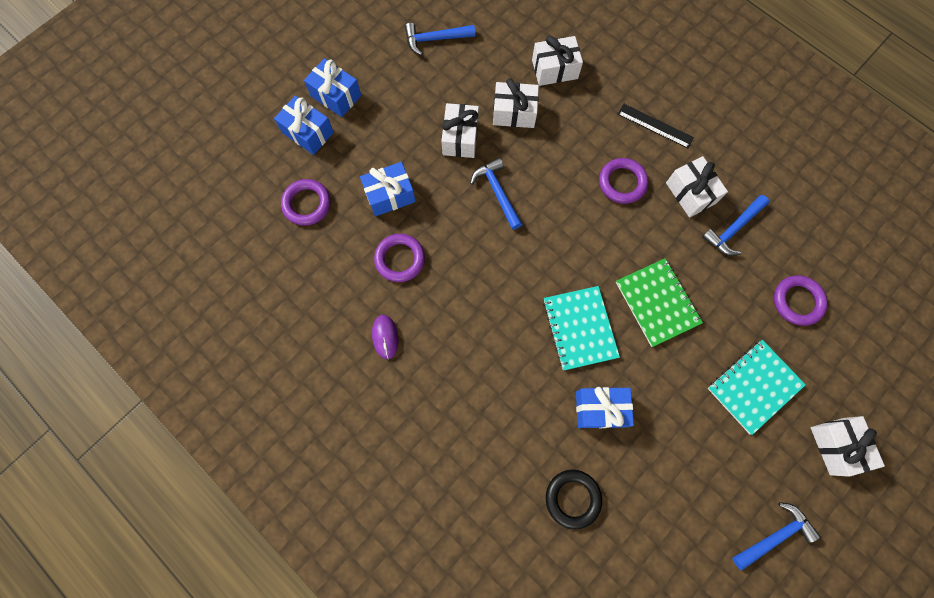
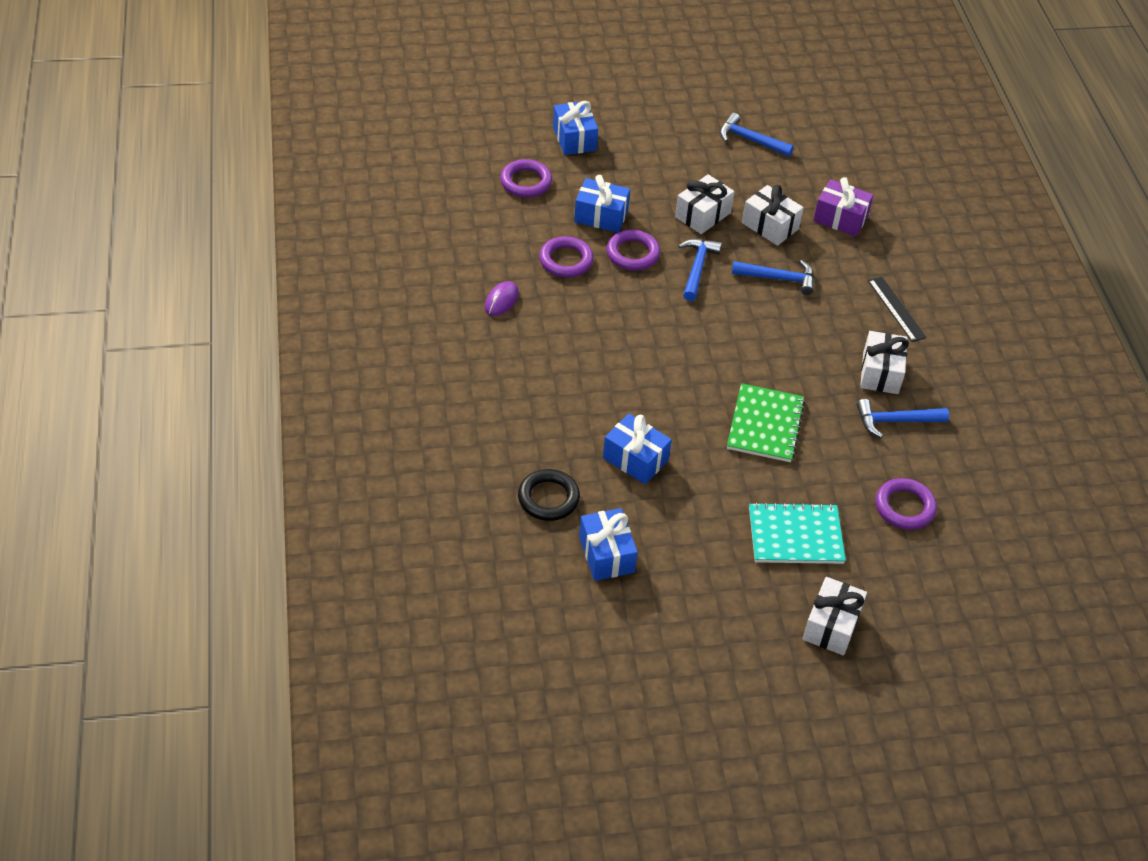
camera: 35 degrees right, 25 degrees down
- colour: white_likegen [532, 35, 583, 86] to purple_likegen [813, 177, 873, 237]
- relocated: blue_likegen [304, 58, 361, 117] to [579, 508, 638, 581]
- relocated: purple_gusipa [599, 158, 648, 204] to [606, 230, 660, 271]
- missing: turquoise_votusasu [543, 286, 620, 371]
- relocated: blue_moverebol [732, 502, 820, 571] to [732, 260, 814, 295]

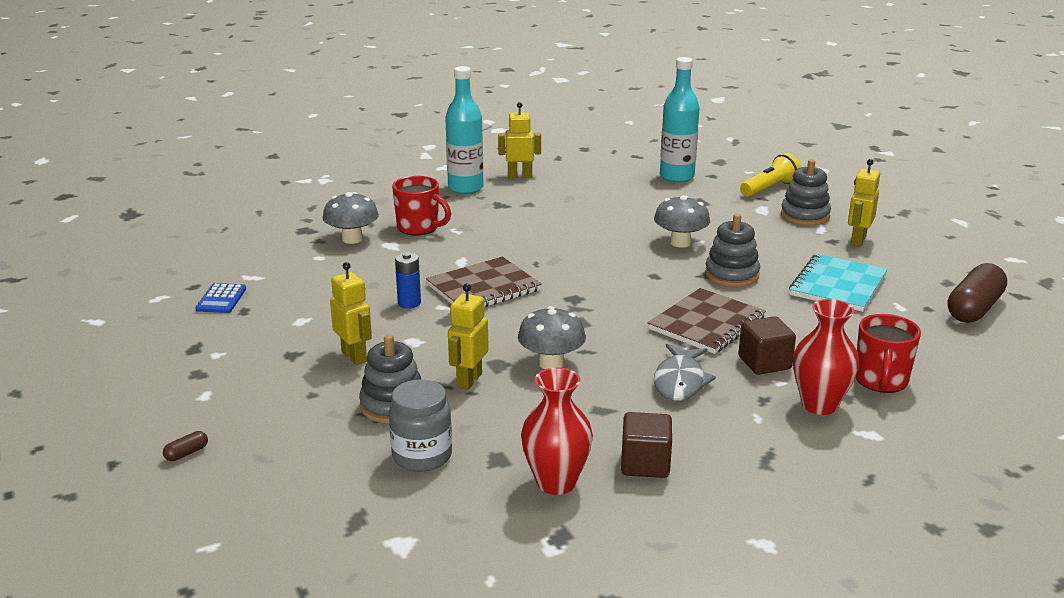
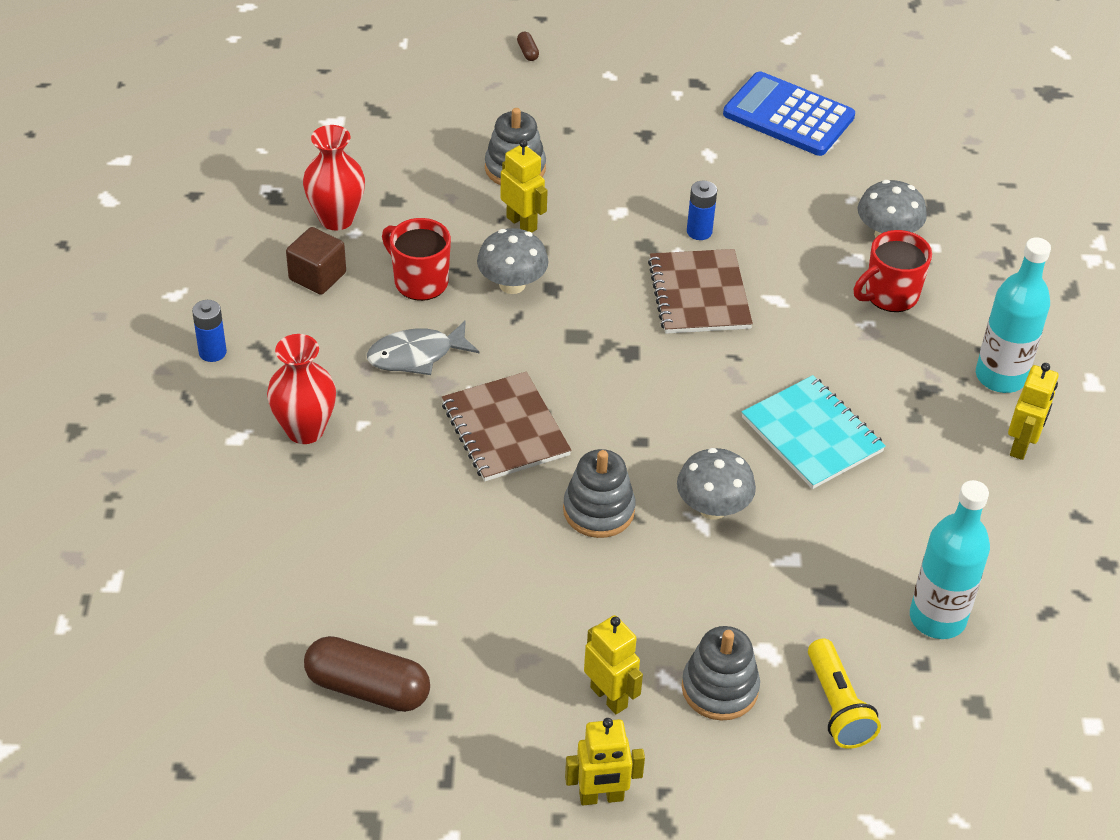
camera: 115 degrees right, 20 degrees up
- relocated: turquoise_votusasu [789, 254, 887, 312] to [742, 375, 886, 489]
- relocated: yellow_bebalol [330, 262, 372, 365] to [565, 718, 645, 805]
- spun: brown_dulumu [947, 263, 1007, 323] = [304, 636, 430, 712] 45 degrees counterclockwise
- size: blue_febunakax [195, 283, 246, 313] = [723, 71, 855, 156] x2.02
- relocated: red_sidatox [856, 314, 921, 393] to [382, 218, 451, 301]
- missing: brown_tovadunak [738, 316, 796, 375]
- spun: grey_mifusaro [654, 344, 716, 401] = [367, 320, 479, 375] 60 degrees counterclockwise
- missing: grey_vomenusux [389, 379, 452, 472]
- appeared: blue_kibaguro [192, 300, 227, 362]

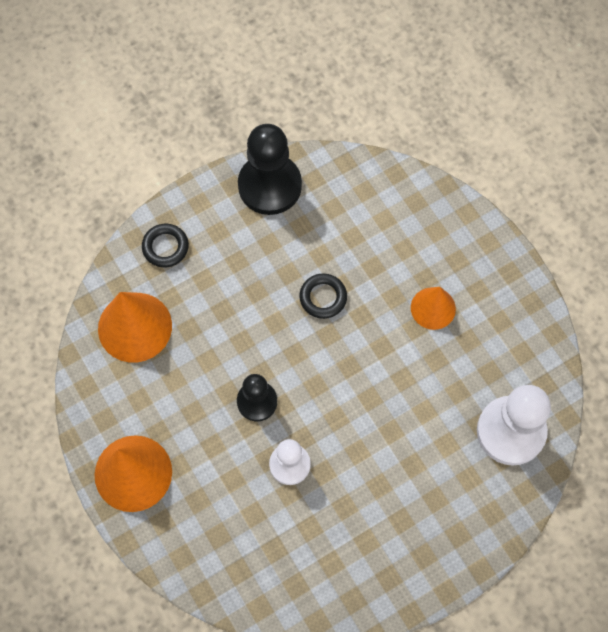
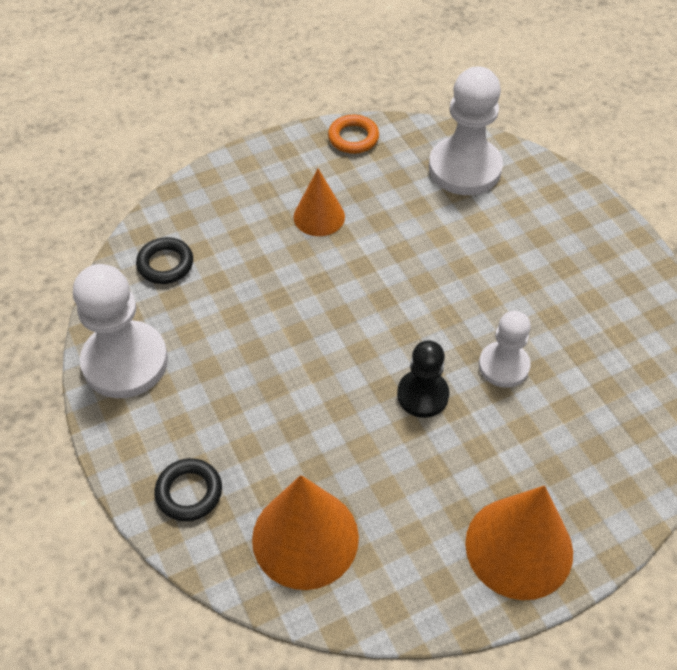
camera: 85 degrees left, 15 degrees down
- colour: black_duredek [238, 124, 302, 215] to white_duredek [73, 264, 168, 398]
- relocated: black_gusipa [299, 273, 347, 319] to [136, 237, 193, 284]
- appeared: orange_gusipa [328, 114, 379, 154]

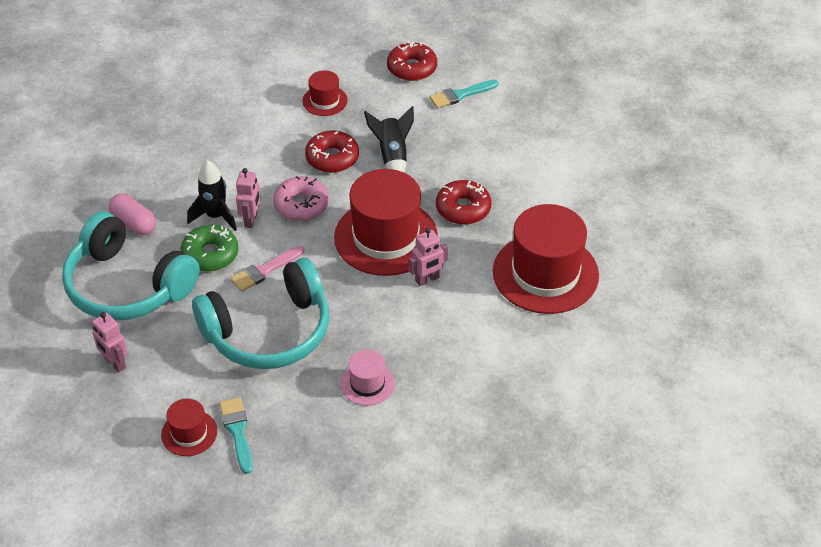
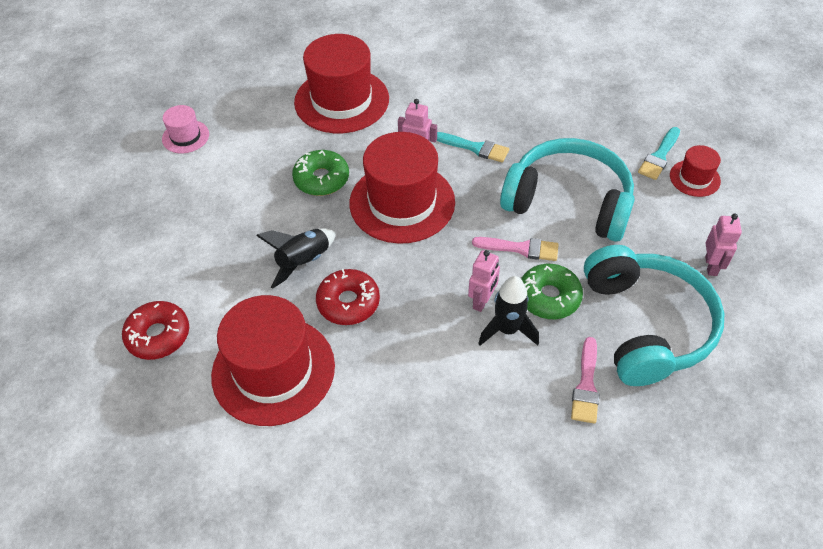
camera: 130 degrees left, 5 degrees up
- size: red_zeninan [302, 71, 348, 116] = [211, 295, 335, 426] x2.09
- relocated: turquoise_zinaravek [429, 79, 498, 108] to [437, 132, 509, 163]
- spun: pink_bebalol [236, 168, 261, 228] = [468, 250, 500, 312] 150 degrees clockwise
- missing: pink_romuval [273, 176, 329, 221]
- colour: red_romuval [436, 180, 491, 225] to green_romuval [292, 150, 349, 196]
- exchanged: pink_dulumu [109, 194, 156, 235] to pink_zinaravek [571, 337, 599, 424]
- relocated: pink_zeninan [341, 350, 395, 406] to [162, 105, 209, 153]

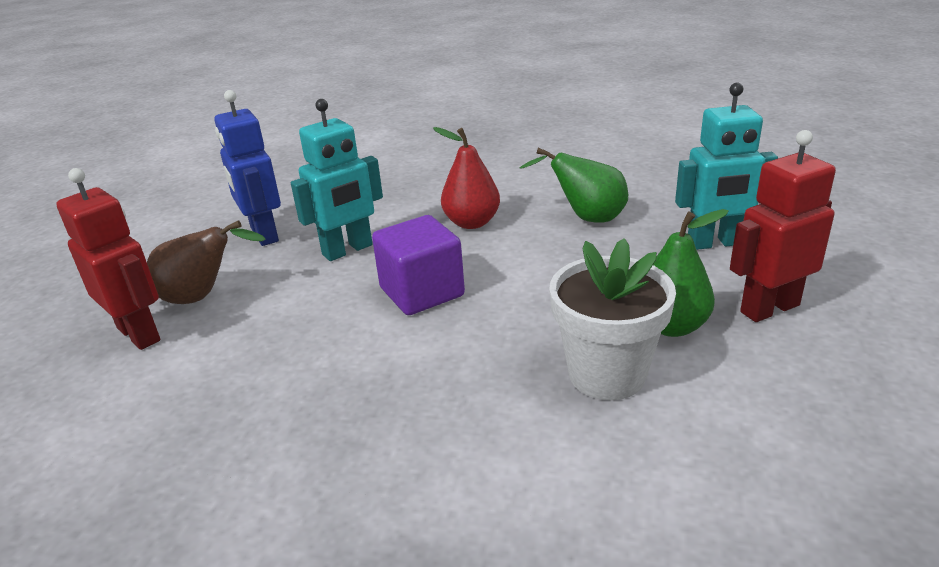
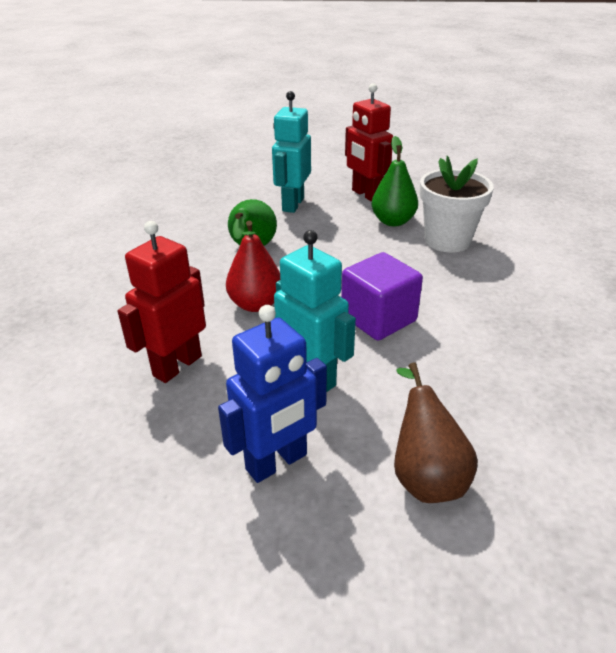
camera: 100 degrees left, 5 degrees up
- spun: turquoise_bebalol [675, 83, 778, 250] = [272, 91, 311, 213] 150 degrees counterclockwise
- relocated: red_bebalol [56, 168, 160, 350] to [118, 221, 206, 383]

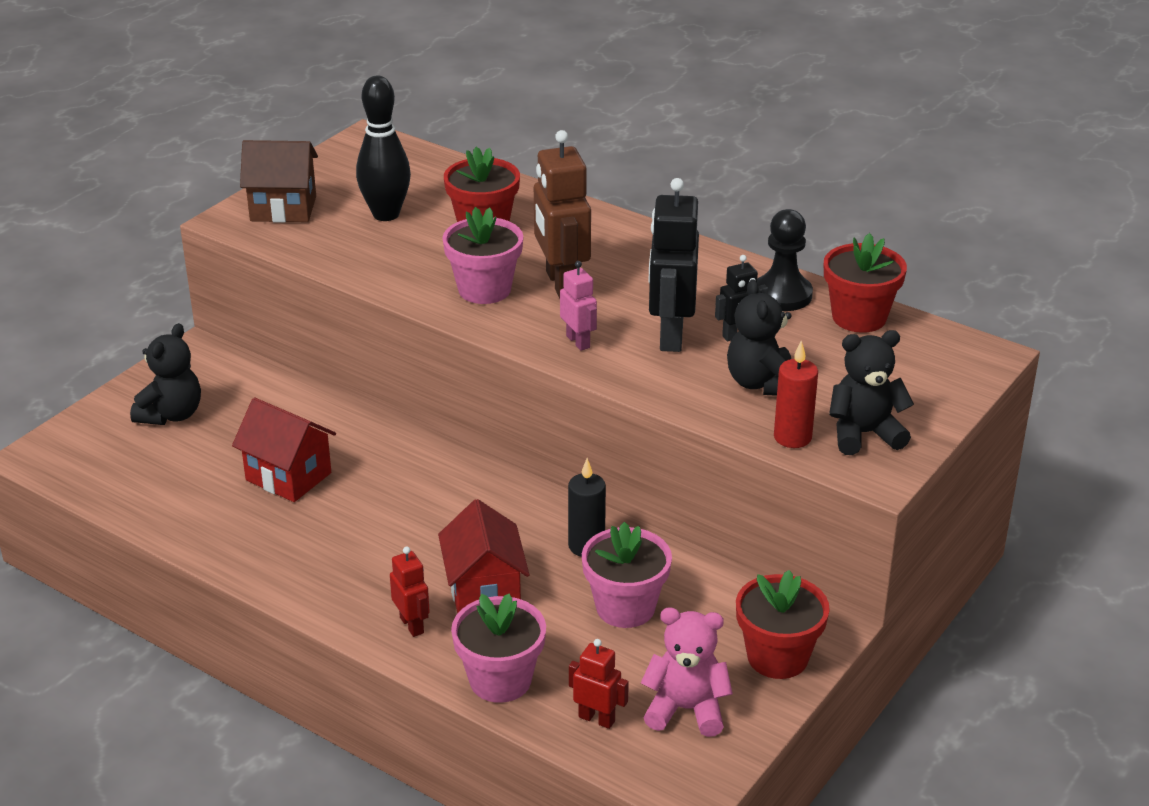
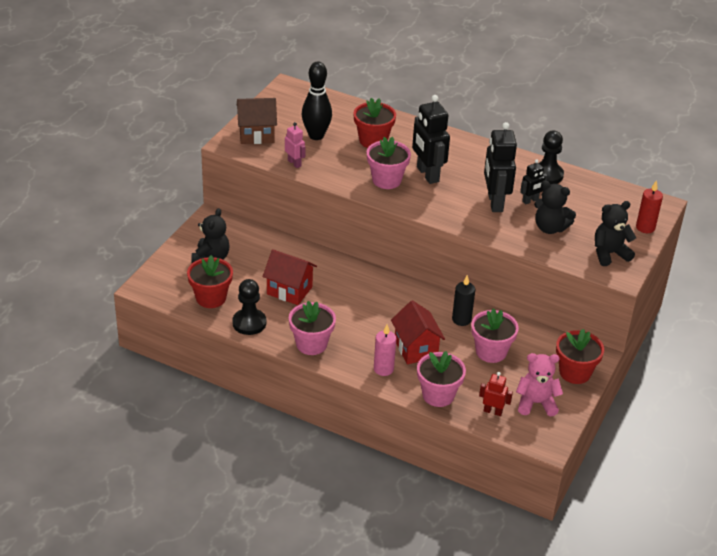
camera: 10 degrees left, 5 degrees up
- colour: brown_bebalol [534, 130, 591, 298] to black_bebalol [412, 95, 450, 184]
- relocated: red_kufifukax [824, 233, 907, 333] to [187, 255, 233, 308]
- relocated: pink_bebalol [560, 261, 597, 351] to [285, 122, 306, 168]
- spun: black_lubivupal [727, 279, 791, 396] = [534, 181, 576, 234] 45 degrees counterclockwise
- relocated: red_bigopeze [774, 341, 818, 448] to [636, 180, 663, 233]
- exchanged: red_bebalol [390, 547, 430, 637] to pink_bigopeze [374, 325, 396, 376]
- appeared: black_duredek [232, 279, 266, 335]
- appeared: pink_kufifukax [289, 301, 336, 355]

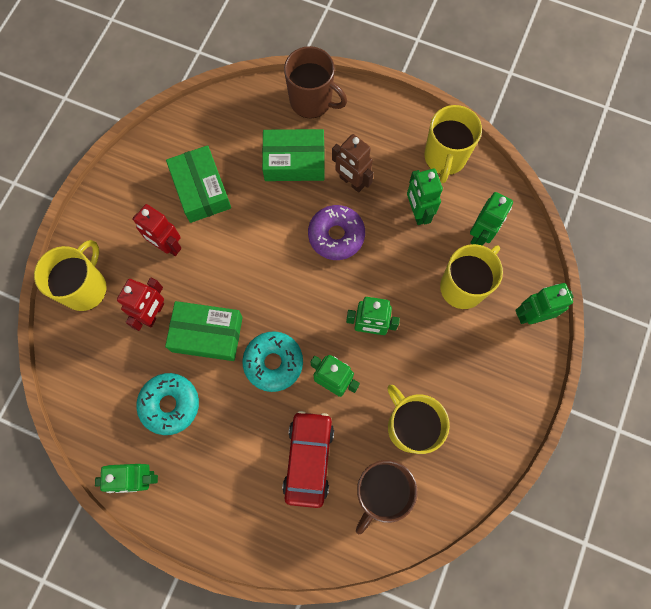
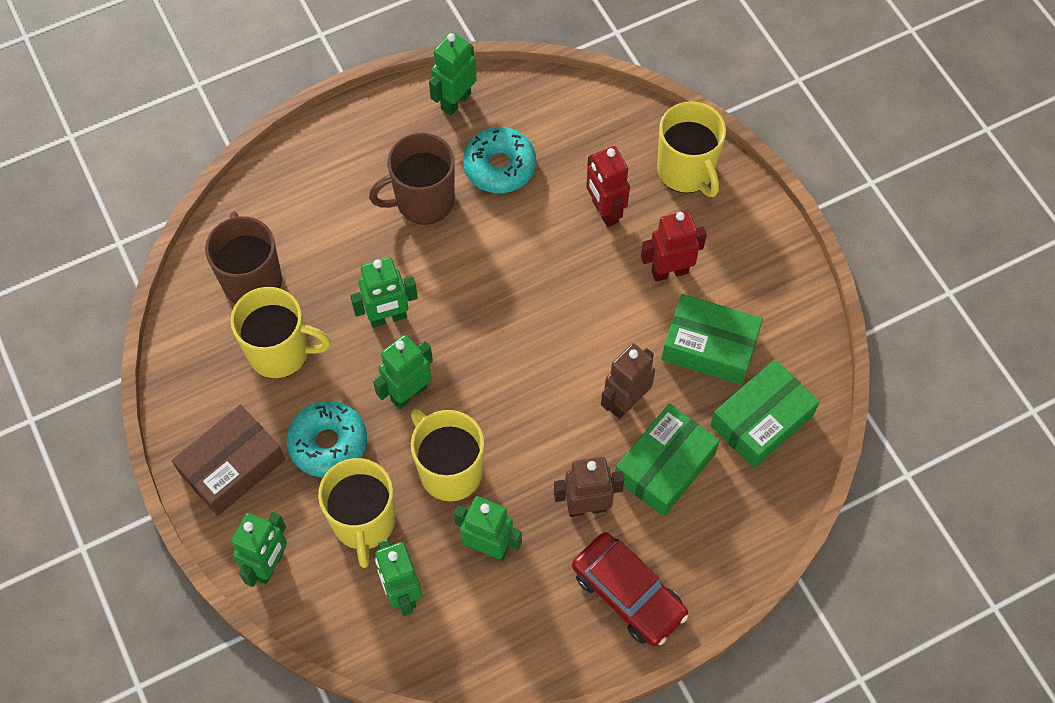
camera: 130 degrees right, 10 degrees down
- relocated: brown_sidatox [284, 46, 347, 118] to [369, 133, 455, 225]
- relocated: yellow_sidatox [424, 105, 482, 183] to [411, 409, 484, 501]
- missing: purple_romuval [308, 205, 365, 260]
- relocated: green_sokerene [165, 301, 243, 361] to [710, 360, 820, 468]
- relocated: turquoise_romuval [242, 331, 303, 392] to [286, 401, 367, 478]
- relocated: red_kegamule [282, 411, 334, 508] to [572, 532, 688, 647]
- appeared: brown_bebalol [601, 343, 655, 419]
- appeared: brown_sokerene [172, 405, 285, 516]

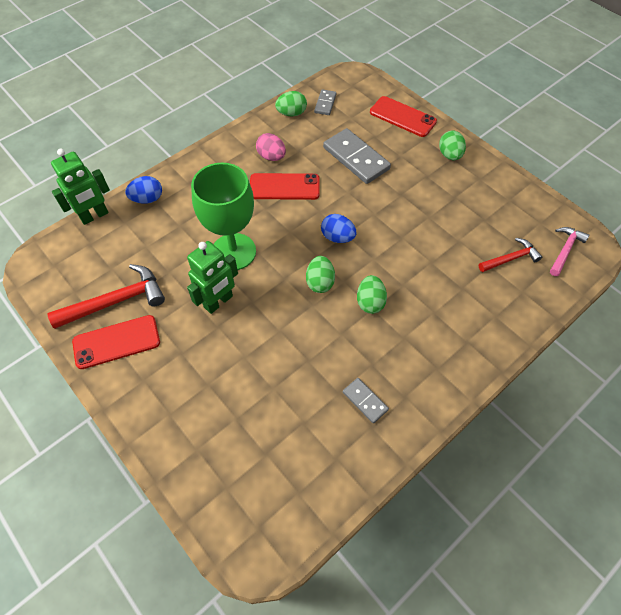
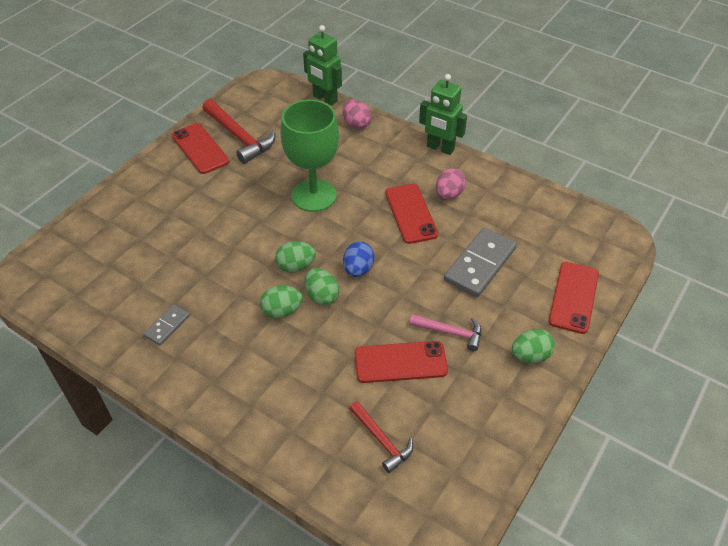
camera: 75 degrees right, 10 degrees down
- missing: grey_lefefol [314, 89, 336, 115]
- relocated: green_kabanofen [275, 91, 307, 116] to [305, 268, 339, 305]
- colour: blue_kabanofen [125, 176, 162, 204] to pink_kabanofen [342, 99, 371, 129]
- relocated: pink_moverebol [550, 227, 589, 276] to [409, 314, 482, 351]
- relocated: green_bebalol [187, 241, 238, 314] to [419, 74, 467, 155]
- appeared: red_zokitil [355, 341, 448, 383]

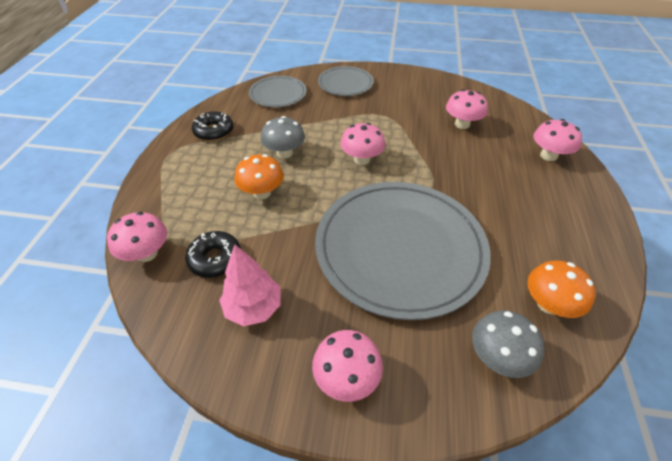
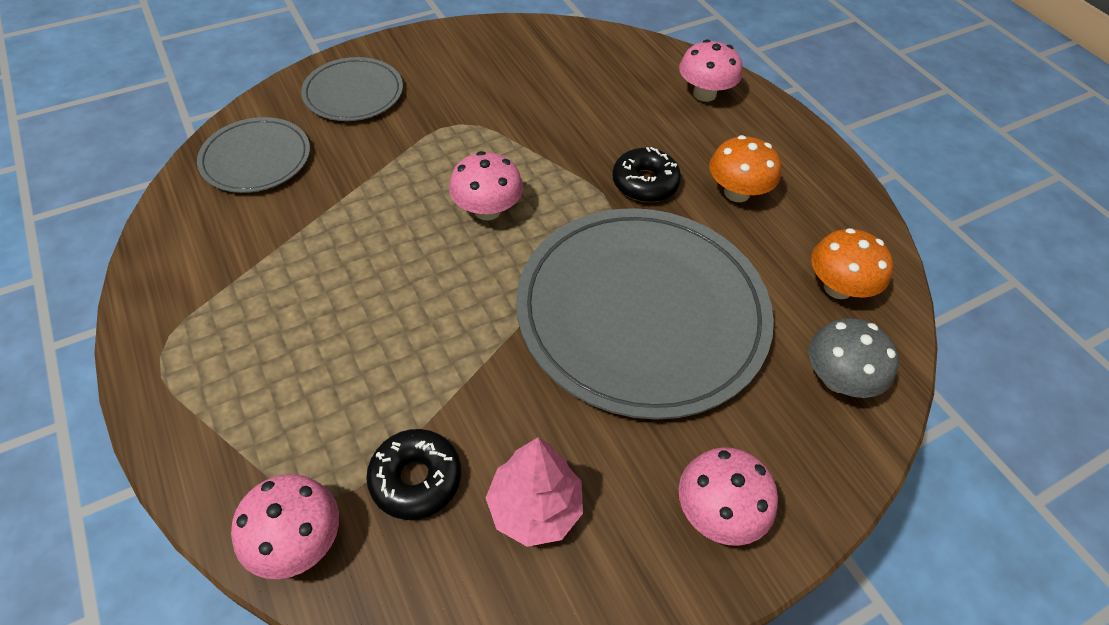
camera: 40 degrees left, 5 degrees up
- missing: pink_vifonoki [446, 89, 488, 129]
- relocated: black_romuval [192, 111, 233, 141] to [612, 147, 681, 202]
- missing: grey_vifonoki [261, 116, 305, 159]
- relocated: orange_vifonoki [235, 154, 284, 199] to [709, 135, 781, 202]

